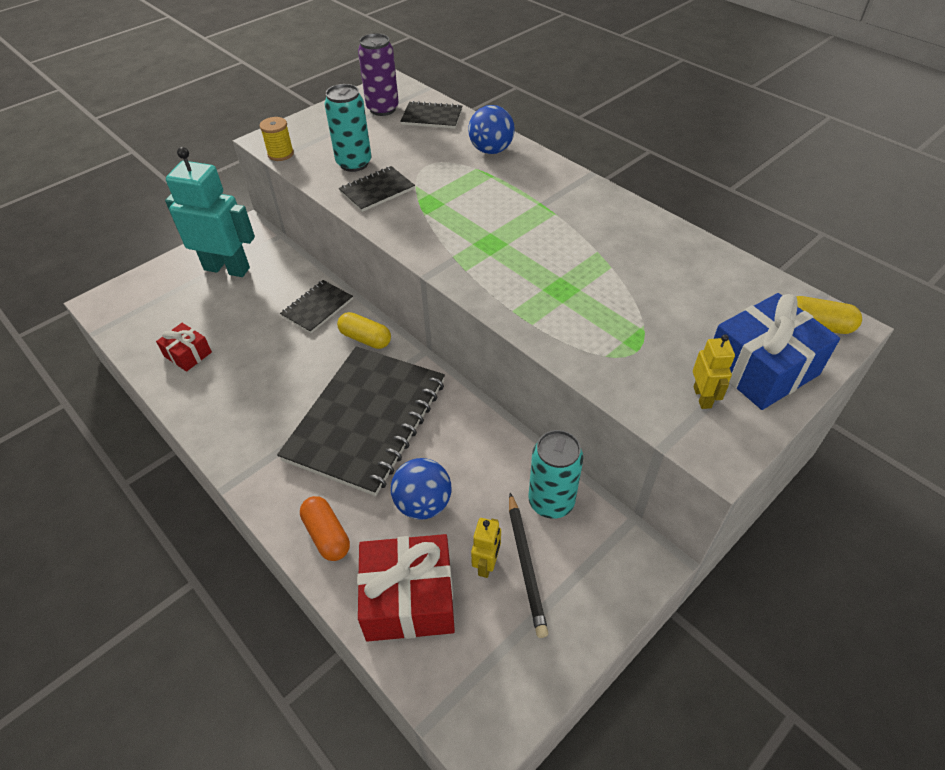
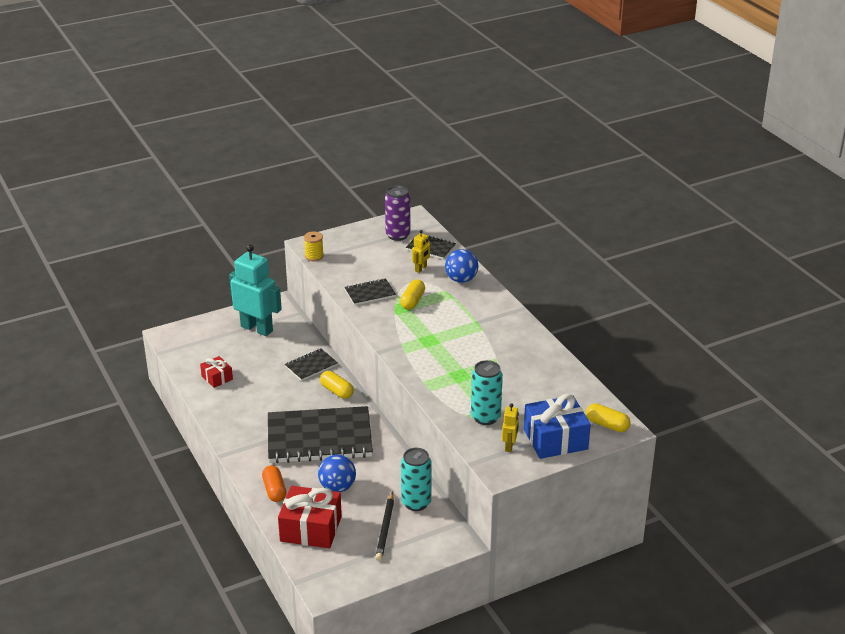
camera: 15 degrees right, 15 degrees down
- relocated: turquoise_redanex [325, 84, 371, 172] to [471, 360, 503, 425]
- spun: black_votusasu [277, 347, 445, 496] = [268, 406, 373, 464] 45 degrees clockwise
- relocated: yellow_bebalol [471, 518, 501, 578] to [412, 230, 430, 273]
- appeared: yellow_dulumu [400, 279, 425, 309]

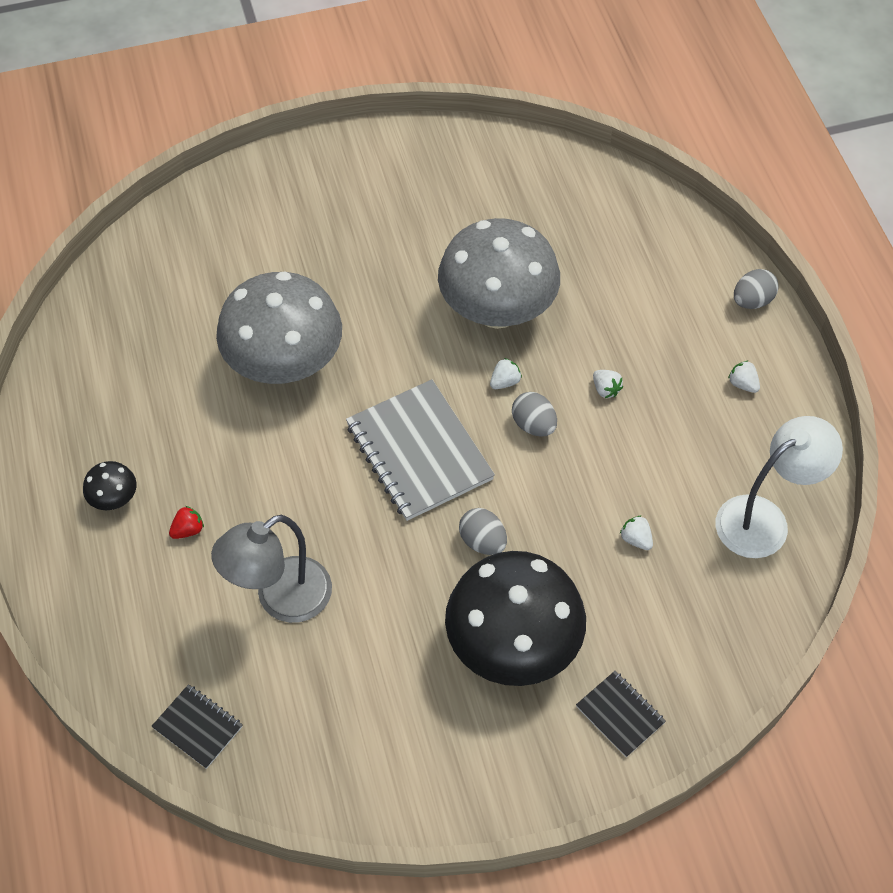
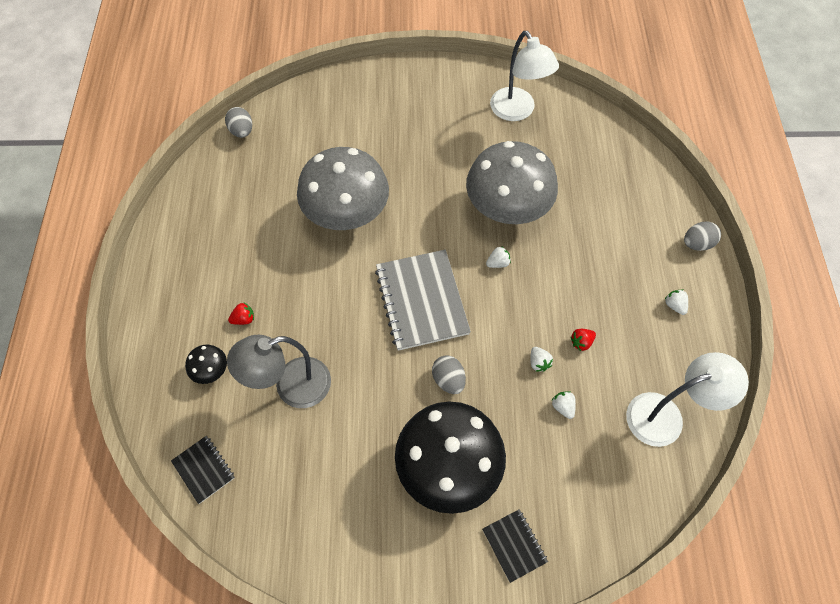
camera: 15 degrees right, 5 degrees up
- relocated: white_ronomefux [593, 370, 623, 398] to [530, 347, 553, 371]
- relocated: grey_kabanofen [512, 392, 557, 437] to [225, 107, 252, 138]
- relocated: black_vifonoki [83, 461, 137, 510] to [185, 345, 227, 384]
- appeared: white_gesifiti [490, 31, 559, 121]
- appeared: red_ronomefux [570, 329, 596, 351]

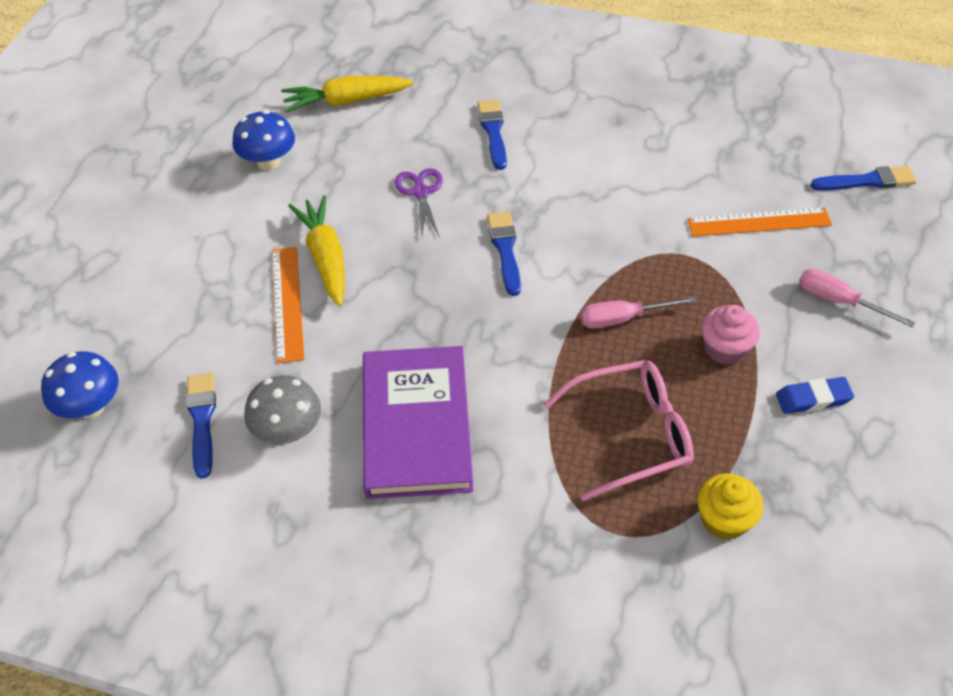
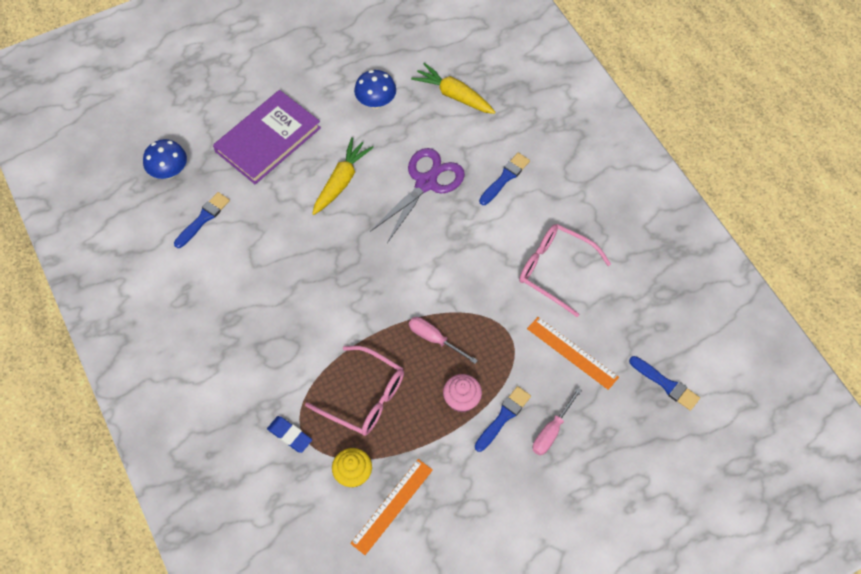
camera: 45 degrees right, 10 degrees up
- size: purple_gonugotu [395, 168, 443, 238] = [370, 148, 465, 243] x1.76
- relocated: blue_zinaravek [487, 211, 521, 296] to [475, 386, 531, 452]
- relocated: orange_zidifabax [272, 247, 304, 363] to [350, 459, 433, 555]
- spun: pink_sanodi [799, 268, 915, 328] = [533, 388, 582, 455] 135 degrees counterclockwise
- relocated: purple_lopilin [363, 346, 473, 499] to [213, 90, 321, 184]
- missing: grey_vifonoki [244, 375, 321, 444]
- relocated: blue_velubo [776, 377, 854, 414] to [267, 416, 312, 453]
- appeared: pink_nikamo [519, 224, 611, 317]

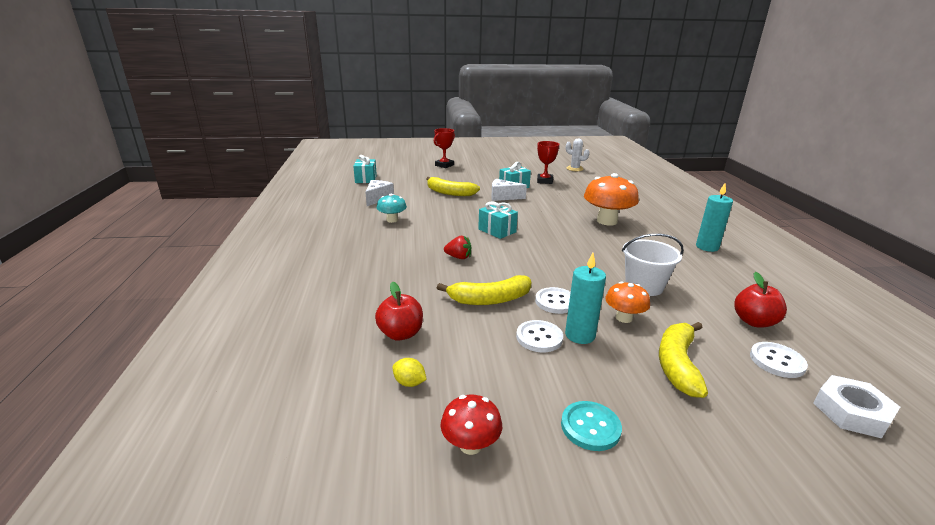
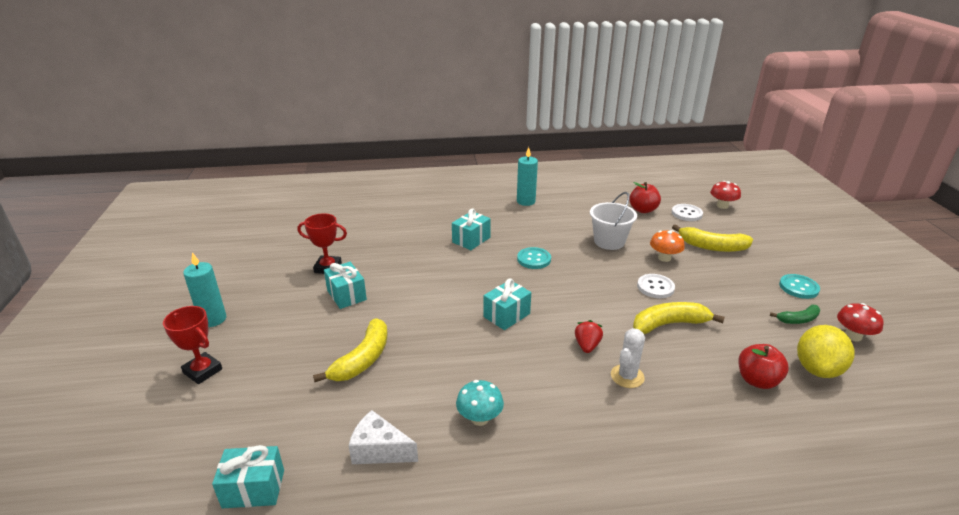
camera: 90 degrees left, 5 degrees up
- relocated: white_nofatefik [566, 139, 589, 171] to [611, 328, 645, 388]
- exchanged: orange_vifonoki [584, 173, 639, 226] to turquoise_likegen [452, 208, 491, 250]
- missing: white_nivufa [491, 179, 527, 201]
- relocated: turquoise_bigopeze [565, 253, 606, 344] to [183, 252, 226, 327]
- spun: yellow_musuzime [437, 275, 532, 305] = [633, 302, 725, 334] 90 degrees counterclockwise
- missing: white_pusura [516, 320, 563, 352]
- size: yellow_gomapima [393, 358, 427, 387] = [797, 325, 854, 378] x2.14
- exchanged: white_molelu [813, 375, 900, 438] to red_vifonoki [710, 181, 741, 209]
- appeared: turquoise_pusura [517, 247, 551, 269]
- appeared: green_musuzime [770, 304, 820, 324]

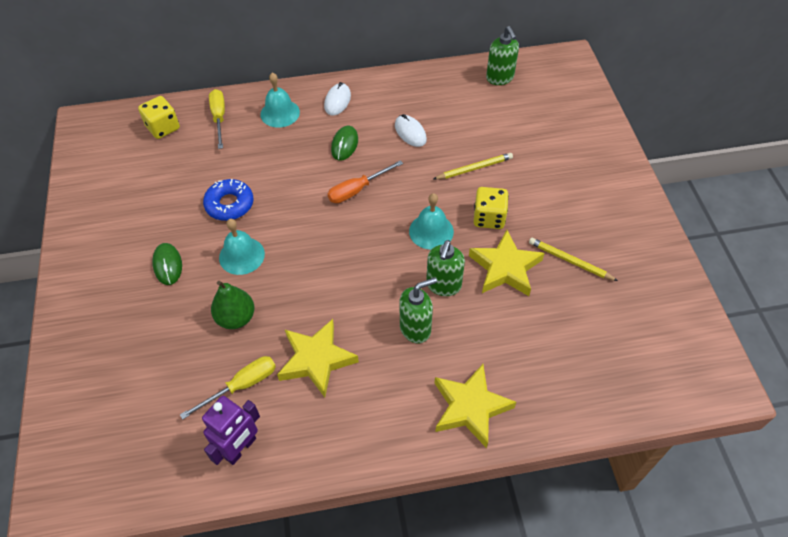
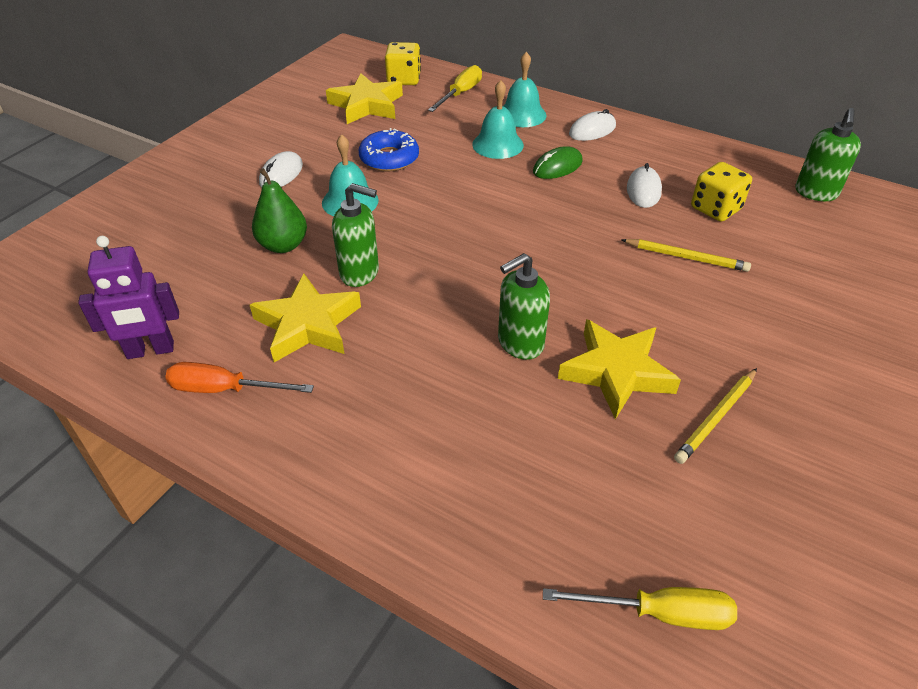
camera: 40 degrees right, 10 degrees down
- relocated: orange_sanodi [328, 160, 403, 203] to [165, 362, 314, 393]
- relocated: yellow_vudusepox [473, 187, 509, 229] to [691, 162, 752, 222]
- relocated: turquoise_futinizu [409, 193, 454, 250] to [472, 80, 524, 159]
- spun: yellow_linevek [529, 238, 618, 281] = [674, 368, 757, 464] 120 degrees counterclockwise
- colour: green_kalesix [152, 243, 182, 285] to white_kalesix [259, 151, 303, 187]
- relocated: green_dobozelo [400, 277, 437, 344] to [332, 183, 379, 287]
- relocated: yellow_sanodi [180, 356, 276, 419] to [543, 587, 737, 630]
- relocated: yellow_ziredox [434, 364, 516, 448] to [326, 73, 403, 124]

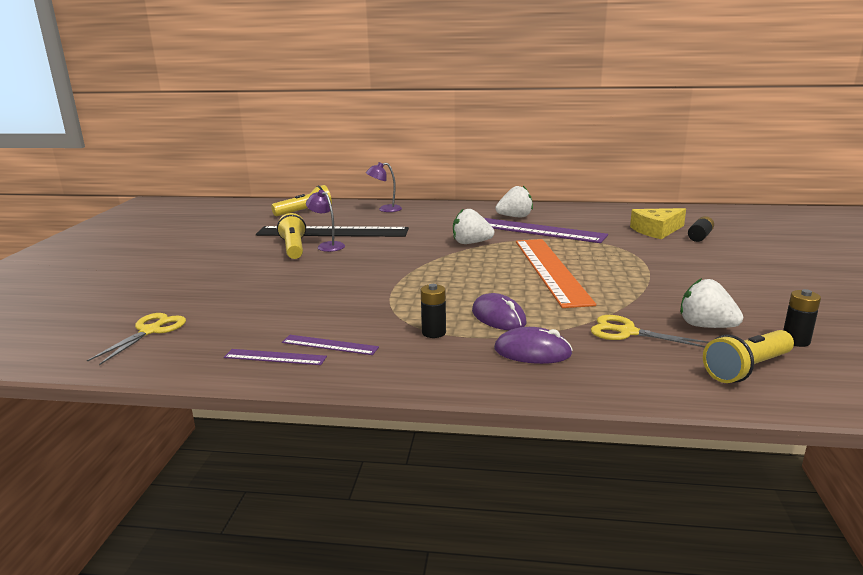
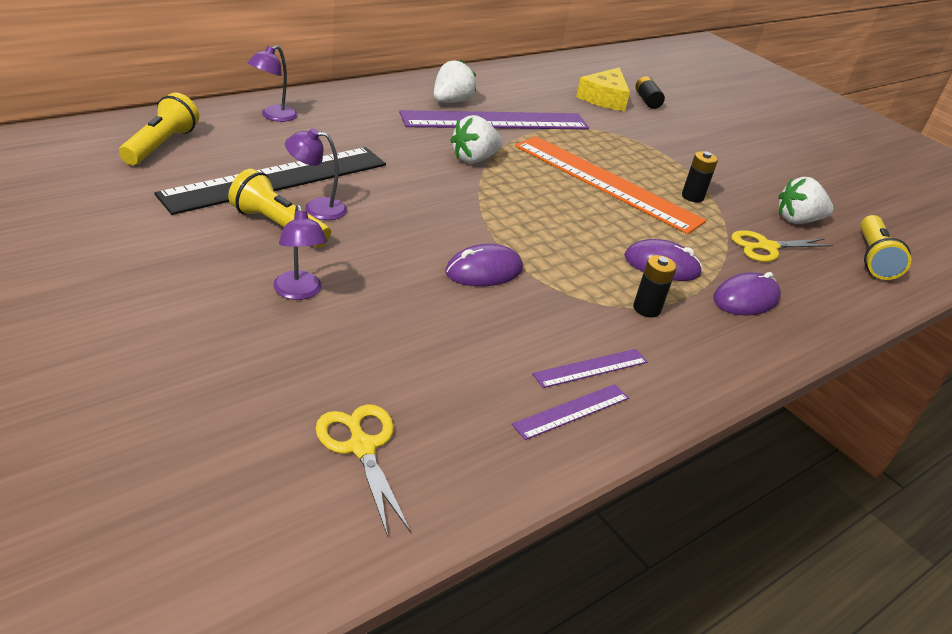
camera: 50 degrees left, 15 degrees up
- relocated: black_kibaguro [783, 289, 821, 347] to [682, 151, 718, 203]
- appeared: purple_gesifiti [273, 205, 327, 300]
- appeared: purple_kalesix [445, 244, 523, 286]

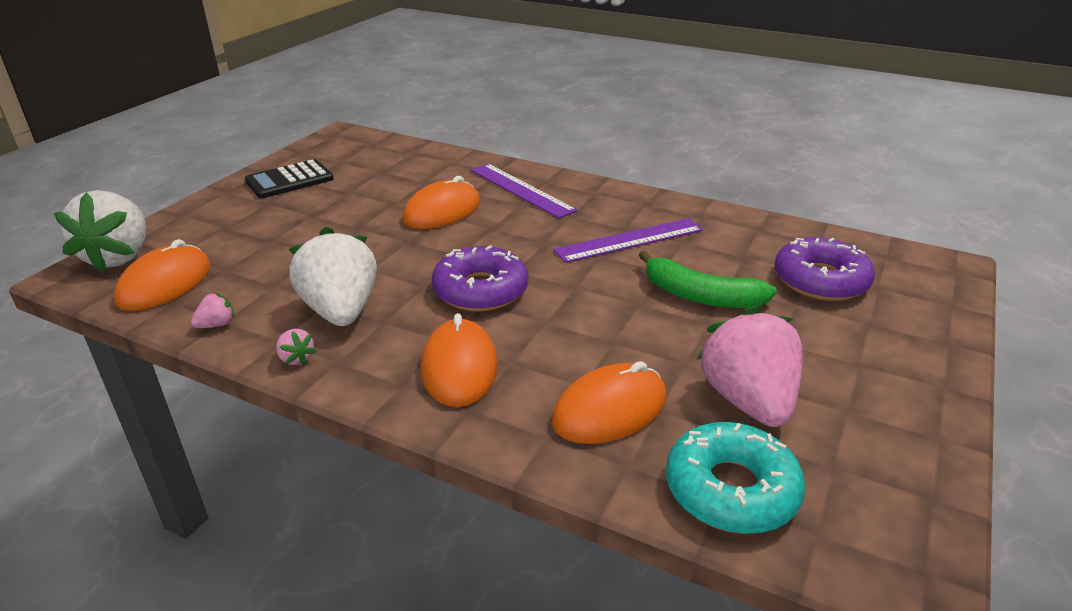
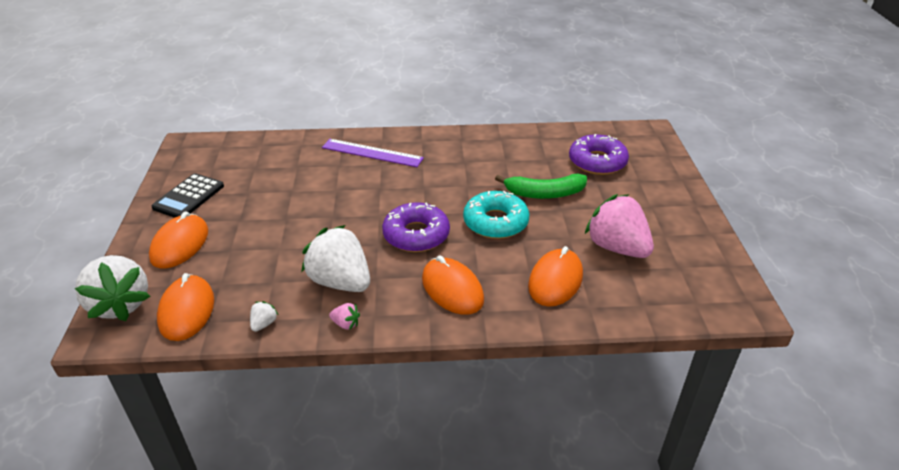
camera: 30 degrees left, 5 degrees up
- relocated: orange_kalesix [402, 176, 480, 229] to [149, 211, 208, 269]
- missing: purple_zidifabax [553, 218, 703, 263]
- colour: pink_ronomefux [191, 293, 234, 328] to white_ronomefux [250, 301, 278, 332]
- relocated: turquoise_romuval [666, 422, 805, 534] to [463, 191, 529, 239]

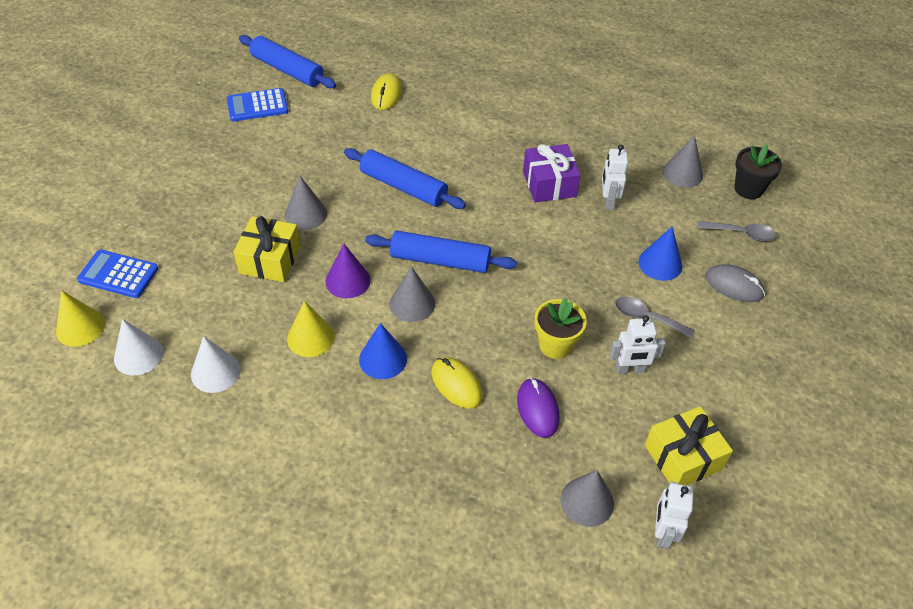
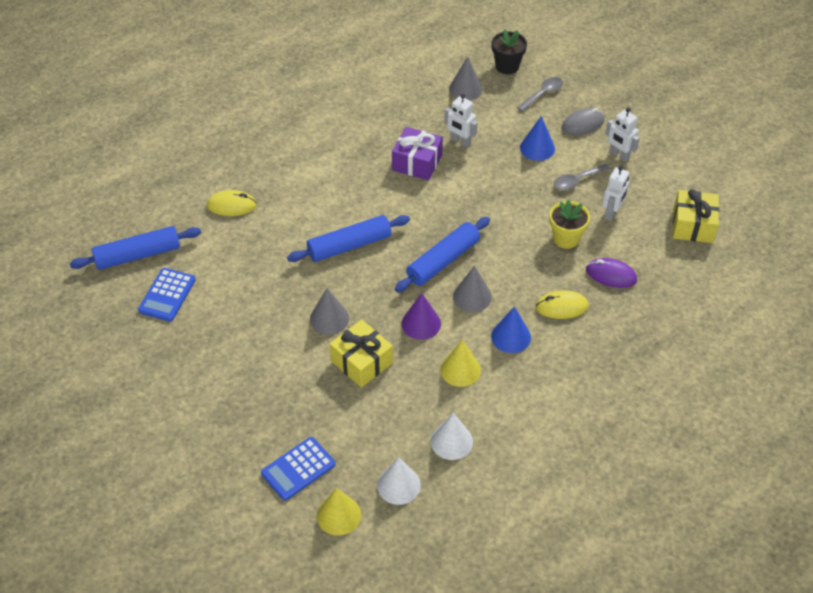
camera: 55 degrees left, 0 degrees up
- spun: yellow_kalesix [371, 73, 402, 110] = [207, 190, 257, 216] 45 degrees counterclockwise
- missing: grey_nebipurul [560, 470, 614, 527]
- relocated: white_bebalol [655, 481, 694, 549] to [605, 108, 640, 162]

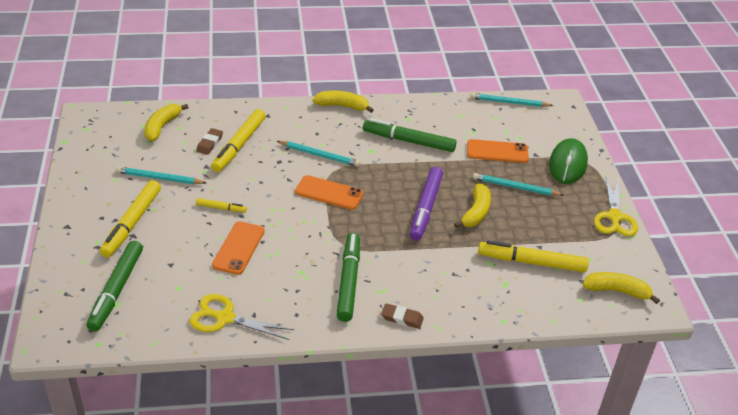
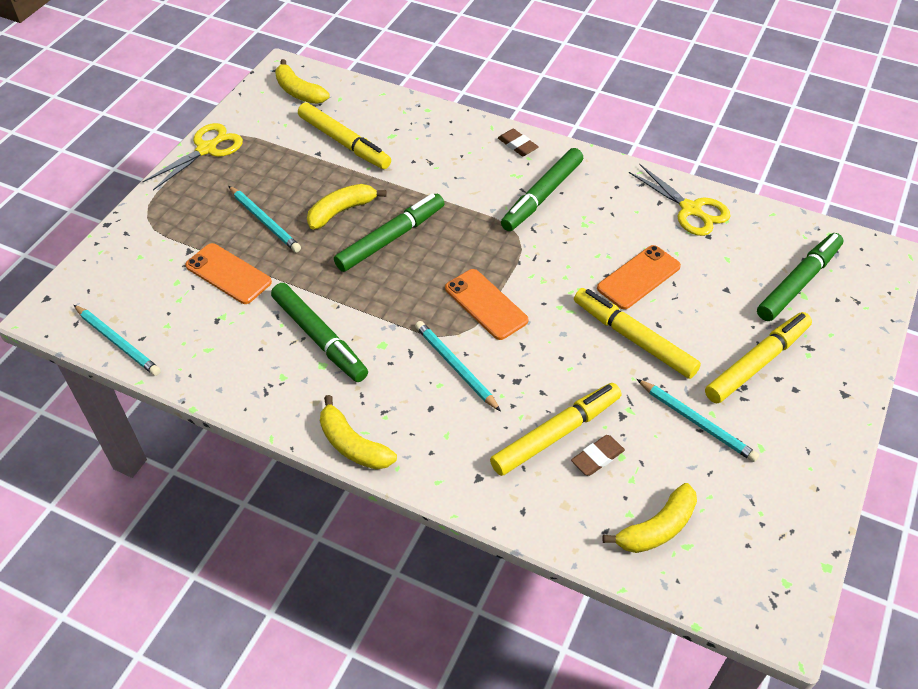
camera: 145 degrees left, 10 degrees up
- missing: green_kalesix [549, 138, 588, 184]
- colour: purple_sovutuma [410, 167, 443, 241] to green_sovutuma [334, 193, 444, 272]
- size: yellow_sovutuma [196, 198, 247, 212] = [574, 288, 701, 379] x2.04

